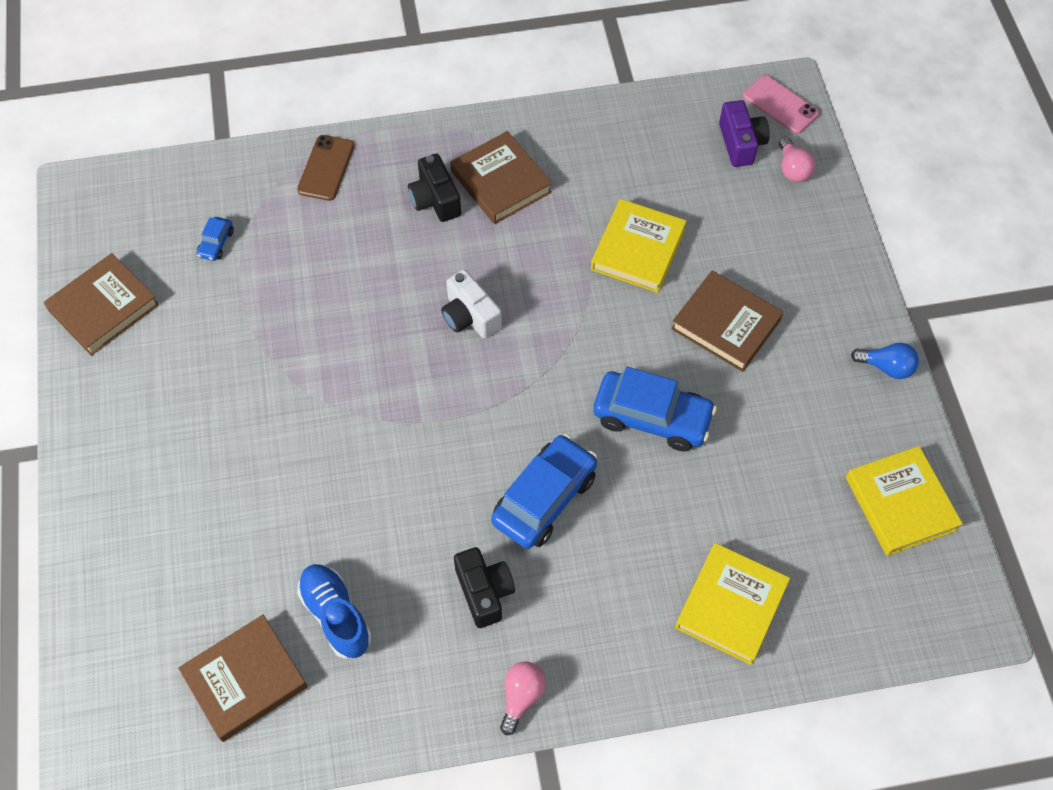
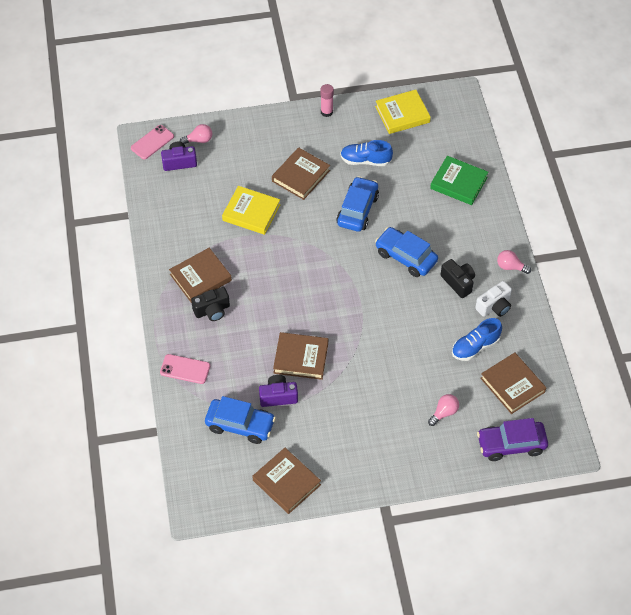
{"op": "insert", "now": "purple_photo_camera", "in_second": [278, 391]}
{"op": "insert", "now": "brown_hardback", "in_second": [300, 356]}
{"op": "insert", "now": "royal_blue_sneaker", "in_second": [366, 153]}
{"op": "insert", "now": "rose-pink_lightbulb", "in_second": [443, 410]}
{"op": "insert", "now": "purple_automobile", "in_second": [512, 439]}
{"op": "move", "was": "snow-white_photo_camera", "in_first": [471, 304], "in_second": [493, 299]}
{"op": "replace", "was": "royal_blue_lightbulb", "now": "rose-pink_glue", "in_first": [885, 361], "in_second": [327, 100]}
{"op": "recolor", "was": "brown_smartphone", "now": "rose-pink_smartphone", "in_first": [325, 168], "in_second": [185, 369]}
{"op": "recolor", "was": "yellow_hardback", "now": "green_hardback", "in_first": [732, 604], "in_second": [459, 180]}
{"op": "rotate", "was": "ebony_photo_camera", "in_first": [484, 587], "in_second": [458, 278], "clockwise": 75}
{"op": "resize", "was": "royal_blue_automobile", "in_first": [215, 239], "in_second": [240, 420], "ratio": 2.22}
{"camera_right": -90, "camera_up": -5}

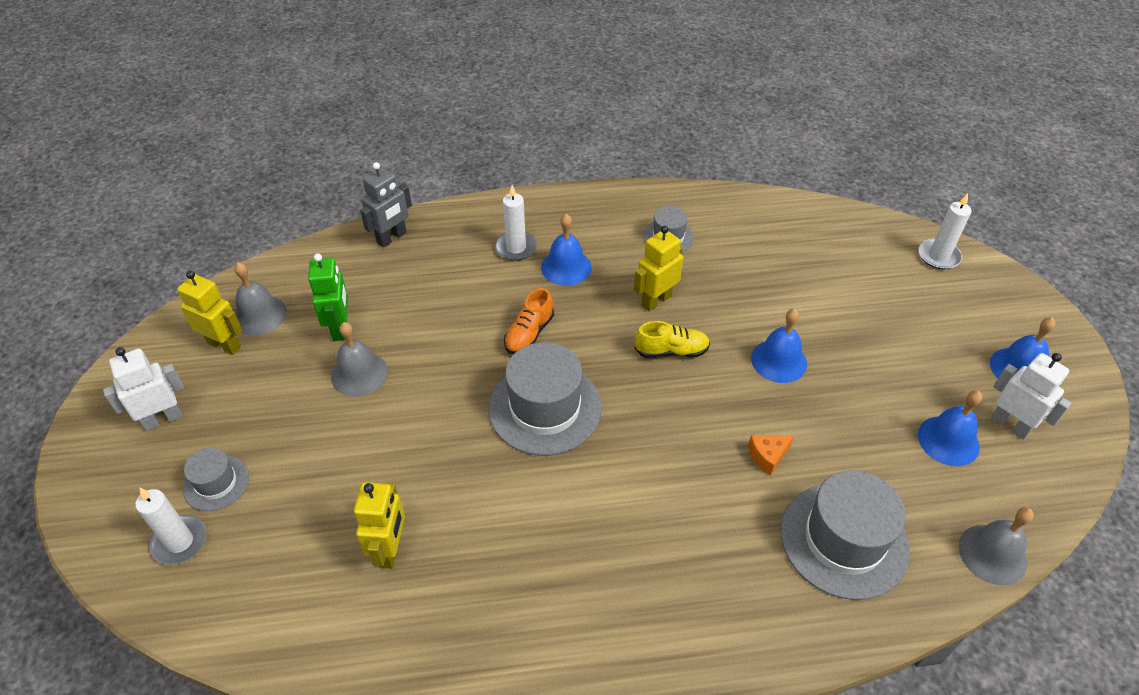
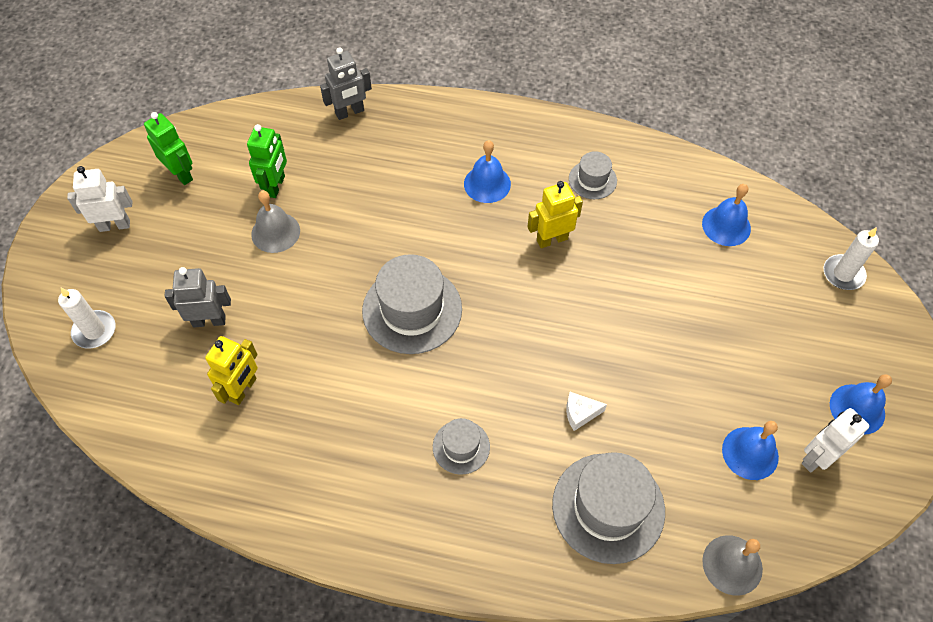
{"op": "delete", "was": "gray_bell", "in_first": [260, 299]}
{"op": "delete", "was": "snow-white_wax_candle", "in_first": [516, 223]}
{"op": "delete", "was": "orange_sneaker", "in_first": [529, 321]}
{"op": "delete", "was": "yellow_sneaker", "in_first": [672, 339]}
{"op": "insert", "now": "gray_robot", "in_second": [197, 297]}
{"op": "move", "was": "gray_tall_hat", "in_first": [216, 479], "in_second": [461, 446]}
{"op": "move", "was": "royal_blue_bell", "in_first": [779, 346], "in_second": [726, 215]}
{"op": "recolor", "was": "yellow_robot", "now": "green_robot", "in_first": [209, 313], "in_second": [168, 148]}
{"op": "recolor", "was": "orange_cheese_wedge", "now": "snow-white_cheese_wedge", "in_first": [771, 455], "in_second": [586, 411]}
{"op": "rotate", "was": "snow-white_robot", "in_first": [1031, 396], "in_second": [835, 440], "clockwise": -105}
{"camera_right": 20, "camera_up": 10}

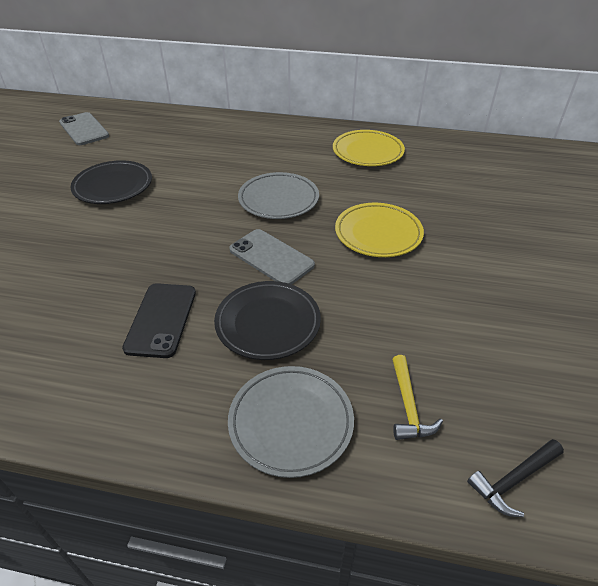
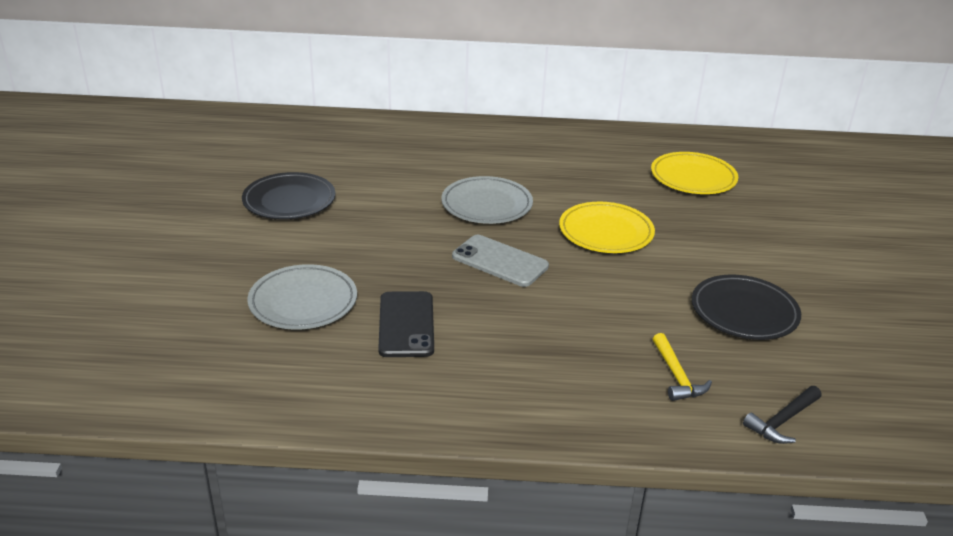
{"op": "delete", "was": "gray_smartphone", "in_first": [84, 128]}
{"op": "move", "was": "ebony_plate", "in_first": [267, 320], "in_second": [746, 307]}
{"op": "move", "was": "gray_plate", "in_first": [291, 422], "in_second": [302, 297]}
{"op": "move", "was": "yellow_plate", "in_first": [369, 148], "in_second": [694, 173]}
{"camera_right": -10, "camera_up": -10}

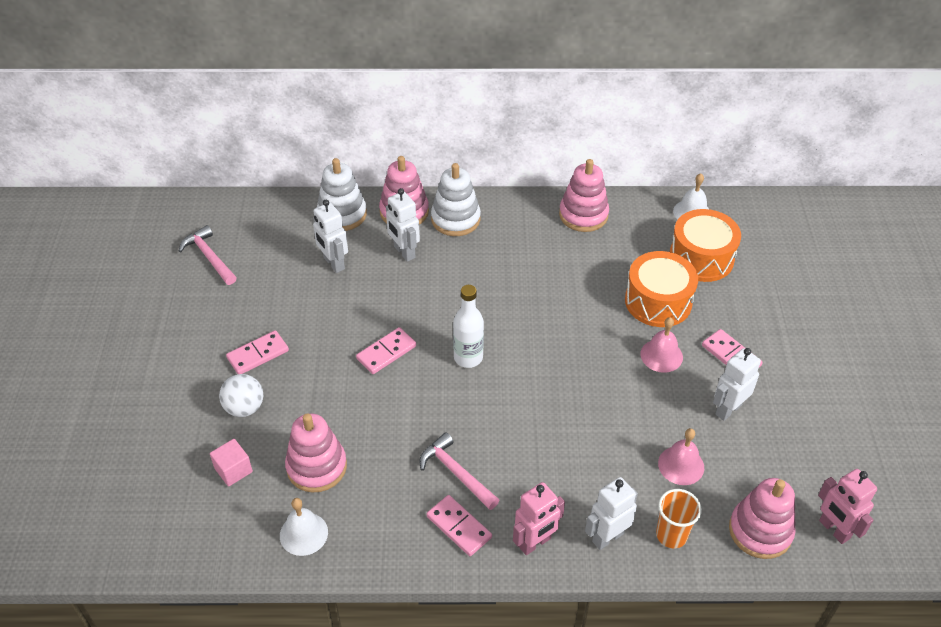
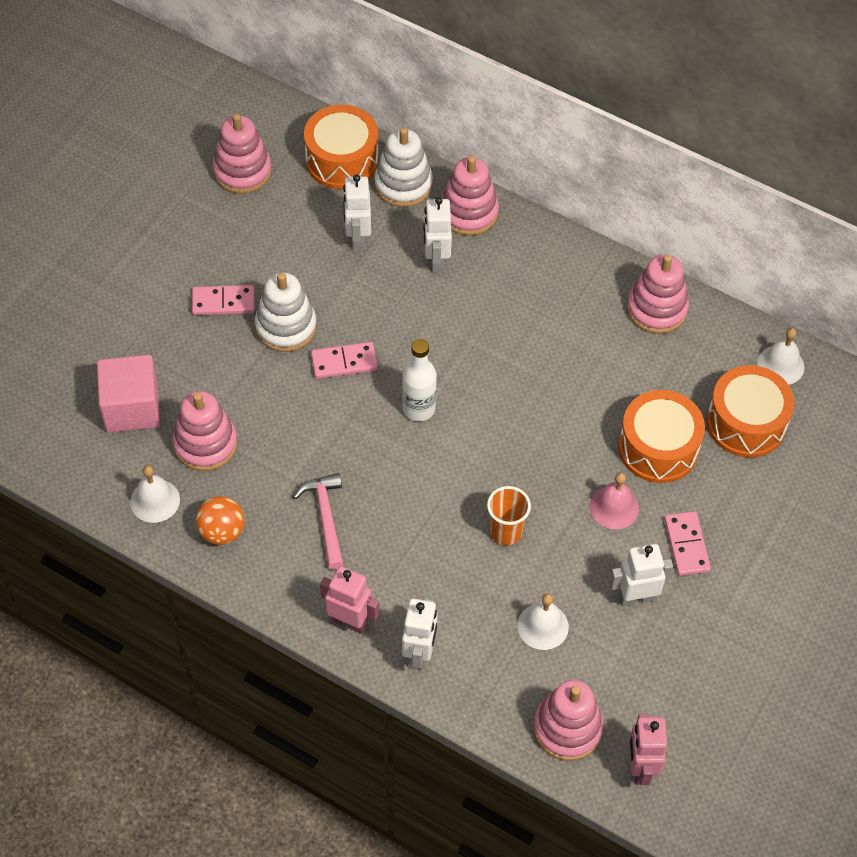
{"op": "delete", "was": "snow-white_ball", "in_first": [241, 395]}
{"op": "delete", "was": "rose-pink_domino", "in_first": [459, 525]}
{"op": "insert", "now": "orange_ball", "in_second": [220, 520]}
{"op": "insert", "now": "orange_drum", "in_second": [341, 147]}
{"op": "move", "was": "snow-white_stacking_toy", "in_first": [456, 199], "in_second": [286, 312]}
{"op": "move", "was": "orange_tumbler", "in_first": [679, 518], "in_second": [509, 515]}
{"op": "replace", "was": "rose-pink_carpenter's_hammer", "now": "rose-pink_stacking_toy", "in_first": [208, 255], "in_second": [242, 153]}
{"op": "recolor", "was": "rose-pink_bell", "now": "snow-white_bell", "in_first": [681, 456], "in_second": [543, 621]}
{"op": "rotate", "was": "rose-pink_robot", "in_first": [539, 518], "in_second": [349, 600], "clockwise": -150}
{"op": "rotate", "was": "snow-white_robot", "in_first": [611, 513], "in_second": [419, 634], "clockwise": 105}
{"op": "resize", "was": "rose-pink_cube", "in_first": [231, 462], "in_second": [128, 394], "ratio": 1.82}
{"camera_right": 30, "camera_up": 10}

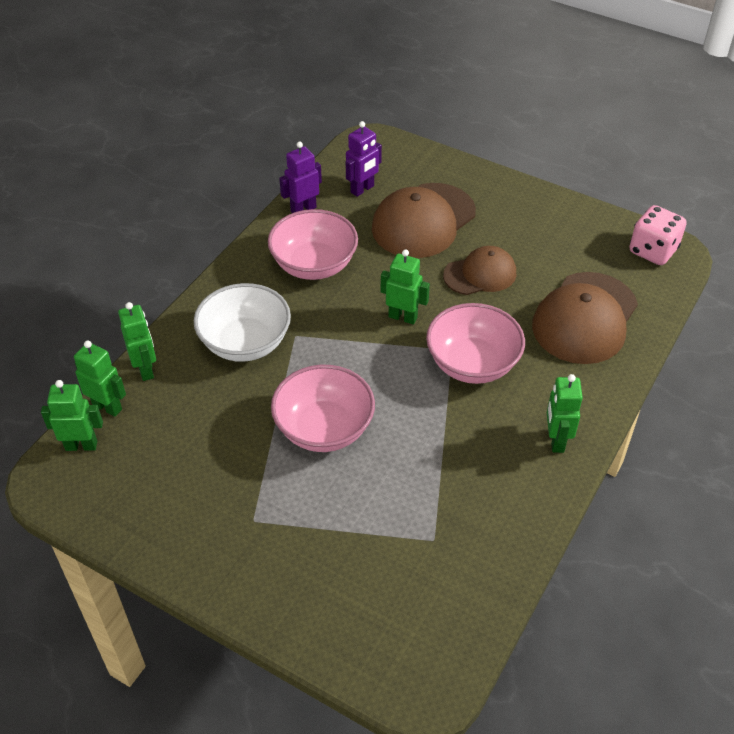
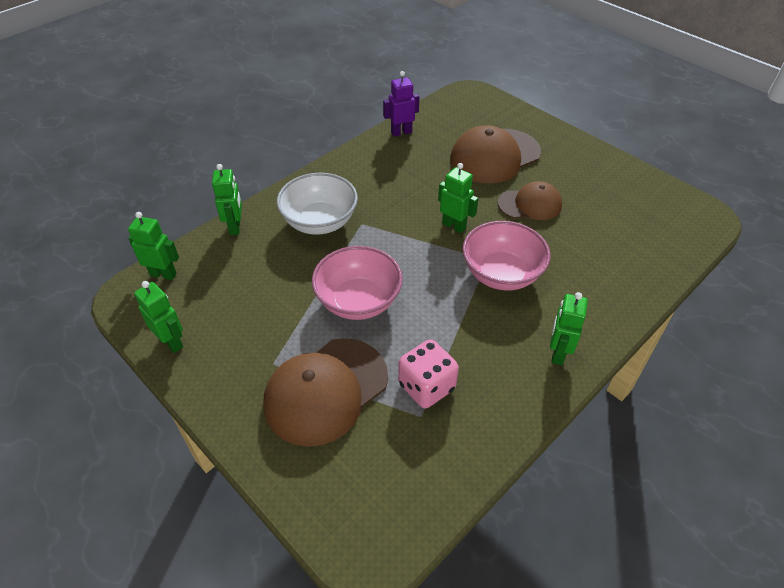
{"op": "delete", "was": "rose-pink_deep_dish", "in_first": [313, 244]}
{"op": "delete", "was": "purple_robot", "in_first": [364, 159]}
{"op": "move", "was": "green_robot", "in_first": [100, 378], "in_second": [158, 317]}
{"op": "move", "was": "brown_peaked_cap", "in_first": [585, 318], "in_second": [326, 392]}
{"op": "move", "was": "rose-pink_dice", "in_first": [657, 235], "in_second": [428, 373]}
{"camera_right": 15, "camera_up": 0}

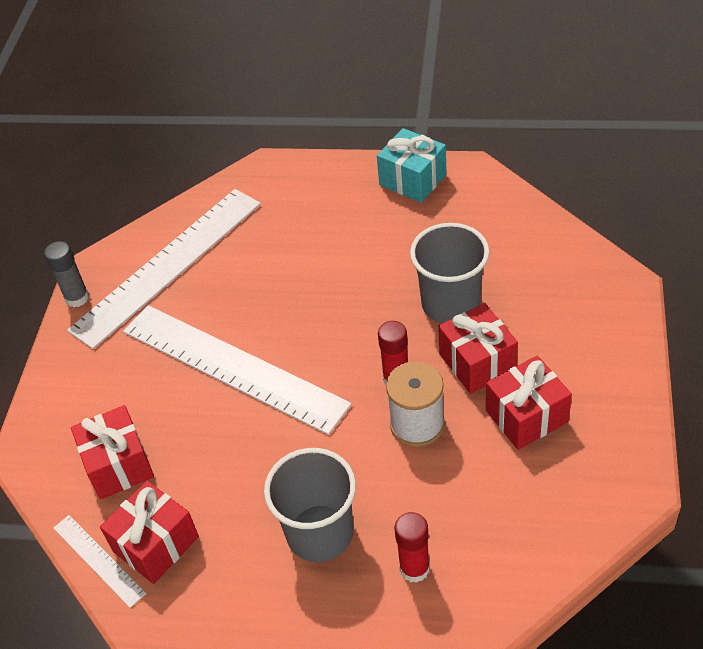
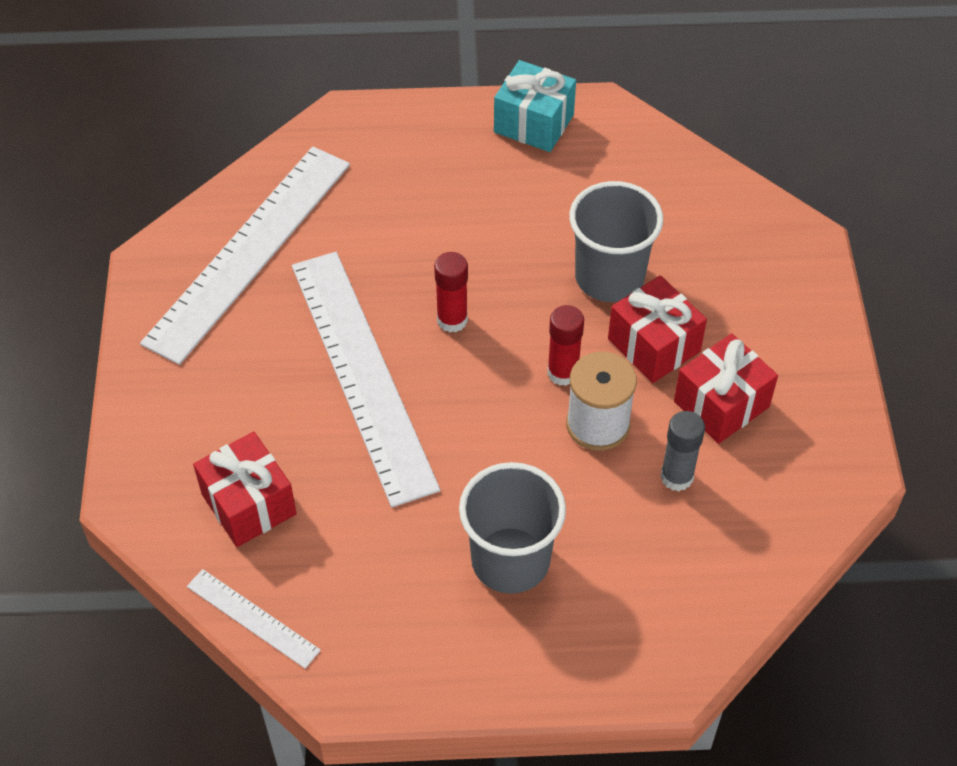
{"op": "delete", "was": "red_gift", "in_first": [149, 532]}
{"op": "move", "was": "gray_glue", "in_first": [66, 274], "in_second": [682, 451]}
{"op": "move", "was": "red_glue", "in_first": [412, 547], "in_second": [451, 292]}
{"op": "rotate", "was": "snow-white_ruler", "in_first": [237, 370], "in_second": [366, 379], "clockwise": 45}
{"camera_right": -15, "camera_up": 5}

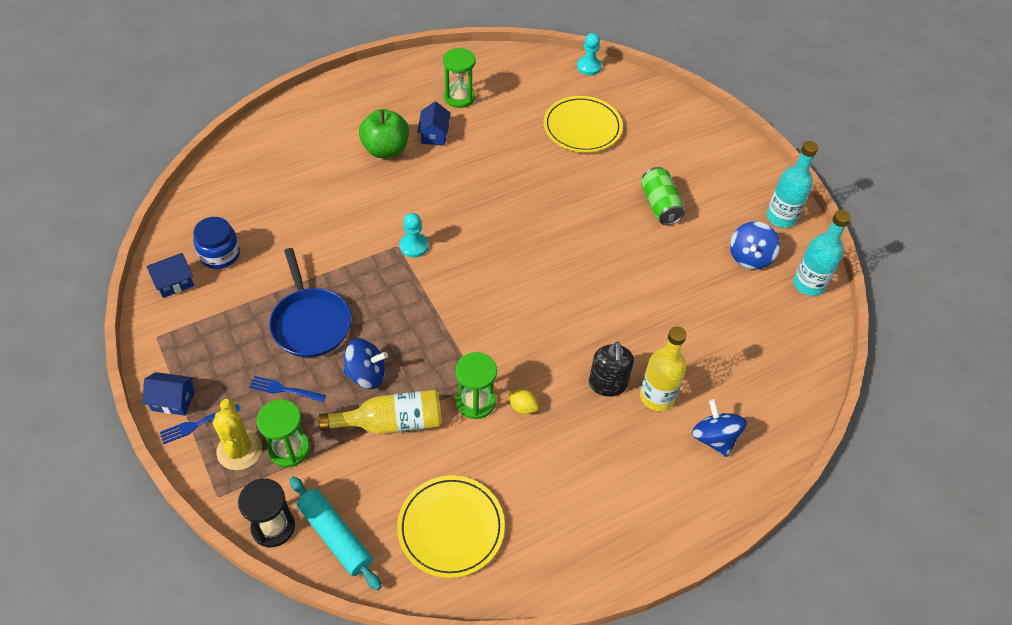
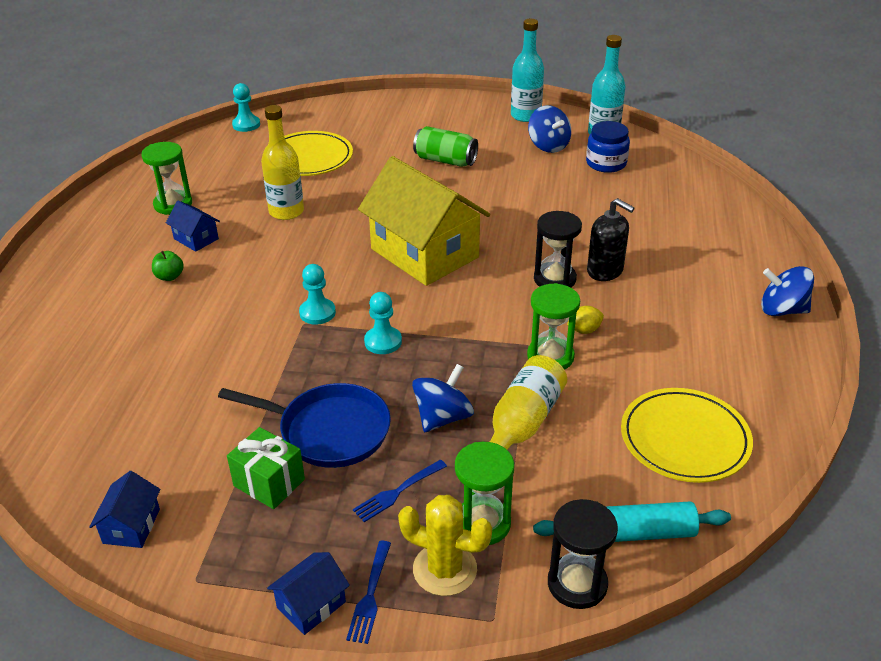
{"op": "insert", "now": "green_gift", "in_second": [266, 468]}
{"op": "insert", "now": "yellow_house", "in_second": [424, 221]}
{"op": "insert", "now": "teal_game_pawn", "in_second": [383, 323]}
{"op": "insert", "now": "ebony_sand_timer", "in_second": [558, 249]}
{"op": "move", "was": "royal_blue_jar", "in_first": [216, 243], "in_second": [608, 147]}
{"op": "move", "was": "yellow_bottle", "in_first": [663, 368], "in_second": [282, 162]}
{"op": "move", "was": "royal_blue_whirligig", "in_first": [719, 428], "in_second": [787, 291]}
{"op": "resize", "was": "green_apple_fruit", "in_first": [384, 133], "in_second": [168, 266], "ratio": 0.49}
{"camera_right": -50, "camera_up": -15}

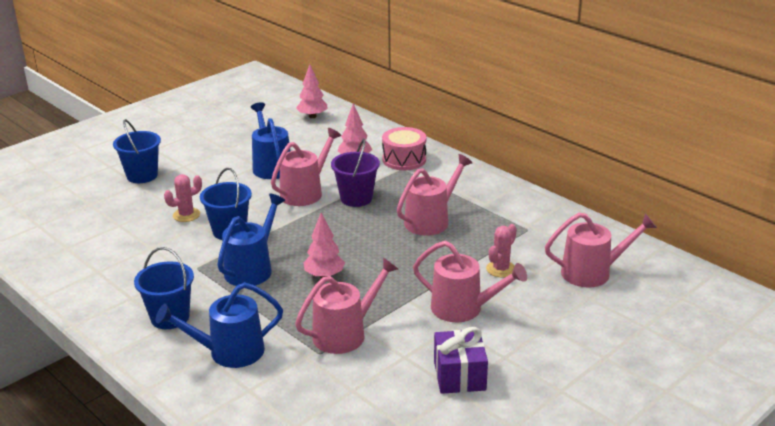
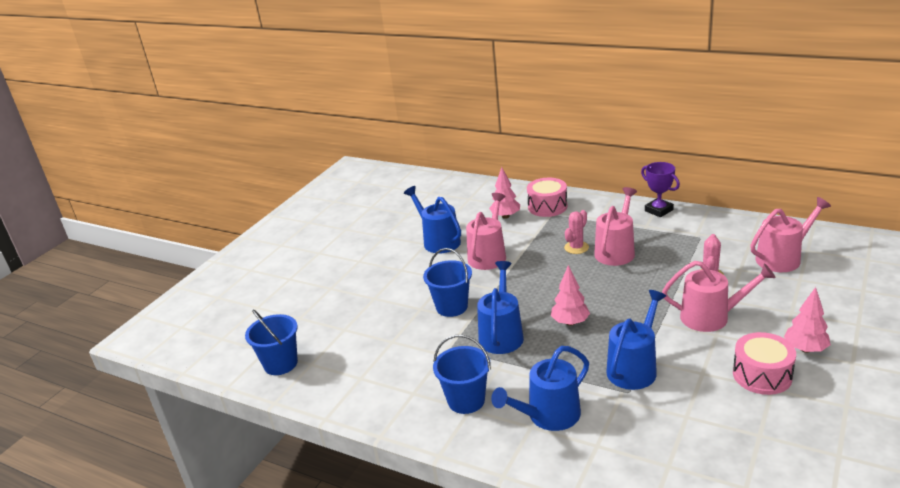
{"op": "delete", "was": "purple_pail", "in_first": [355, 173]}
{"op": "insert", "now": "purple_trophy", "in_second": [660, 189]}
{"op": "move", "was": "royal_blue_pail", "in_first": [137, 151], "in_second": [271, 342]}
{"op": "move", "was": "rose-pink_saguaro_cactus", "in_first": [183, 198], "in_second": [576, 232]}
{"op": "move", "was": "rose-pink_fir_tree", "in_first": [312, 91], "in_second": [807, 320]}
{"op": "replace", "was": "purple_gift", "now": "rose-pink_drum", "in_first": [461, 360], "in_second": [764, 363]}
{"op": "recolor", "was": "rose-pink_watering_pot", "now": "royal_blue_watering_pot", "in_first": [346, 305], "in_second": [636, 340]}
{"camera_right": -15, "camera_up": 0}

